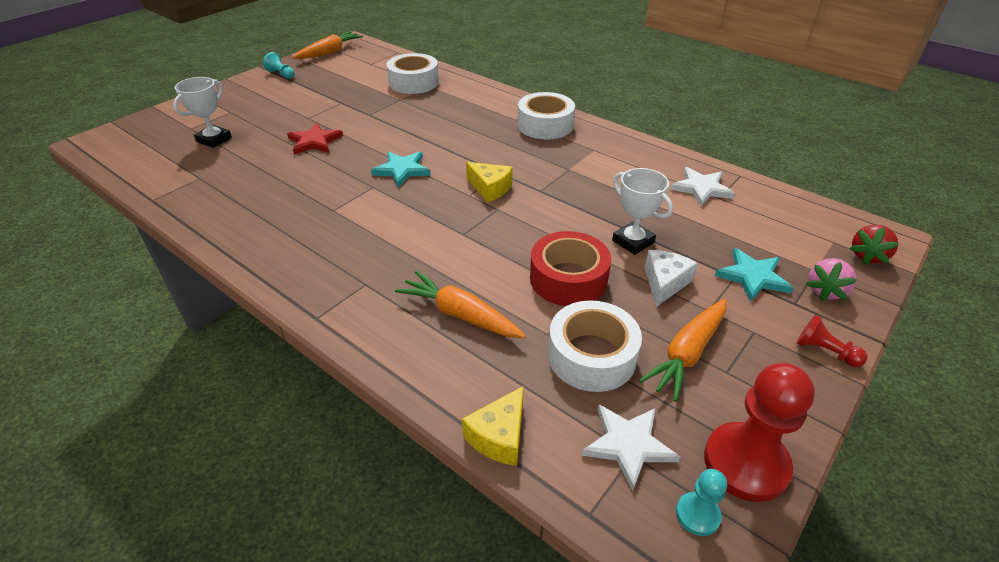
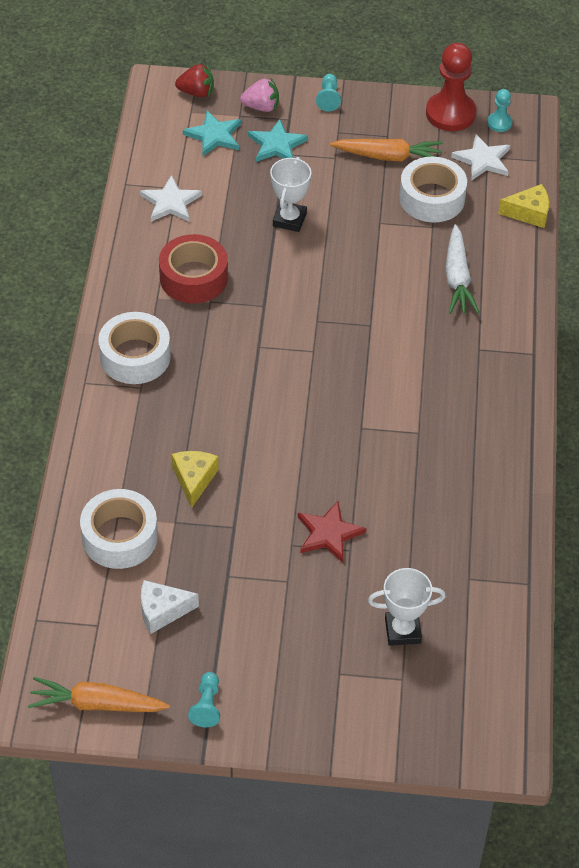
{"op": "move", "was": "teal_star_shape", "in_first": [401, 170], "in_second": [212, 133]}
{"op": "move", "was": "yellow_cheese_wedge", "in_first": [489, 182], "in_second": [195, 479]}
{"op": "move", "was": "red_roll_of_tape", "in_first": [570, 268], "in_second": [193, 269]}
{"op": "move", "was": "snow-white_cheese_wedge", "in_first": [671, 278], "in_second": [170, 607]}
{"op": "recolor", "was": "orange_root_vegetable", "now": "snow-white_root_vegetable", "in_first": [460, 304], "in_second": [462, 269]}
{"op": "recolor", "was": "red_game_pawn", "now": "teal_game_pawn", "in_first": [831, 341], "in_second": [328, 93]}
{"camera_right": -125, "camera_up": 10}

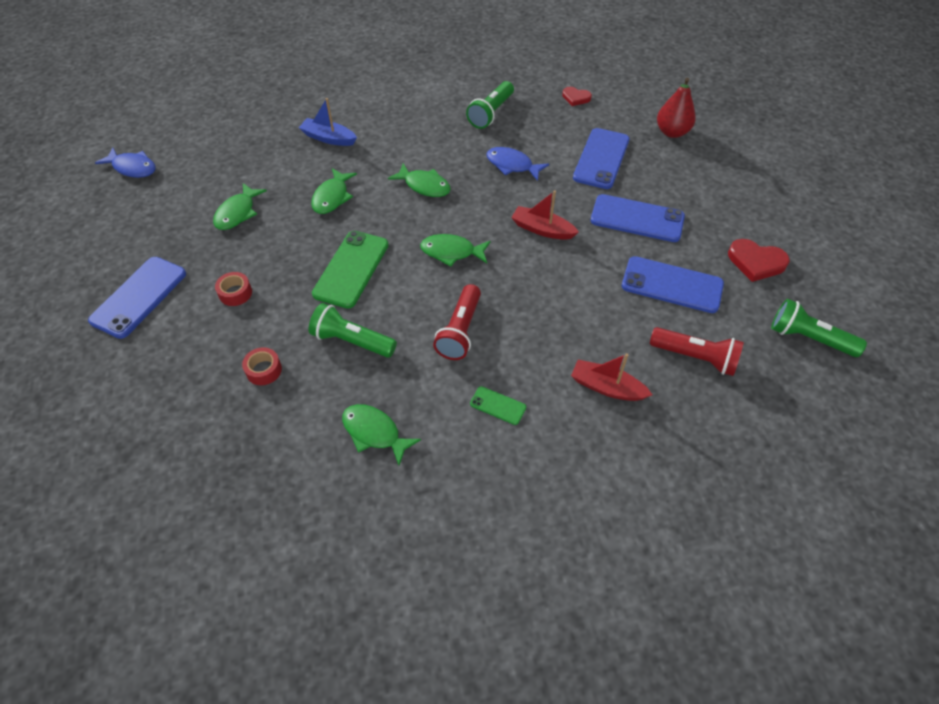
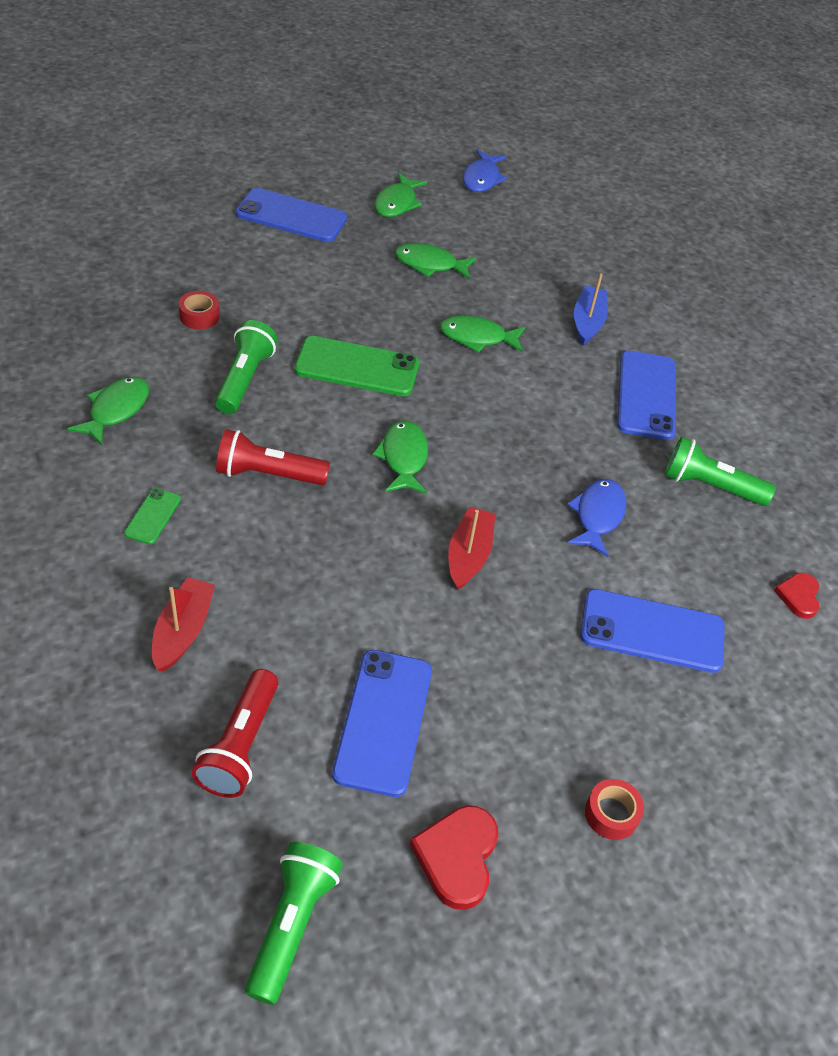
{"op": "delete", "was": "red_pear", "in_first": [676, 108]}
{"op": "move", "was": "red_roll_of_tape", "in_first": [233, 289], "in_second": [614, 809]}
{"op": "move", "was": "green_fish", "in_first": [419, 180], "in_second": [400, 195]}
{"op": "move", "was": "royal_blue_smartphone", "in_first": [637, 218], "in_second": [646, 395]}
{"camera_right": 75, "camera_up": -5}

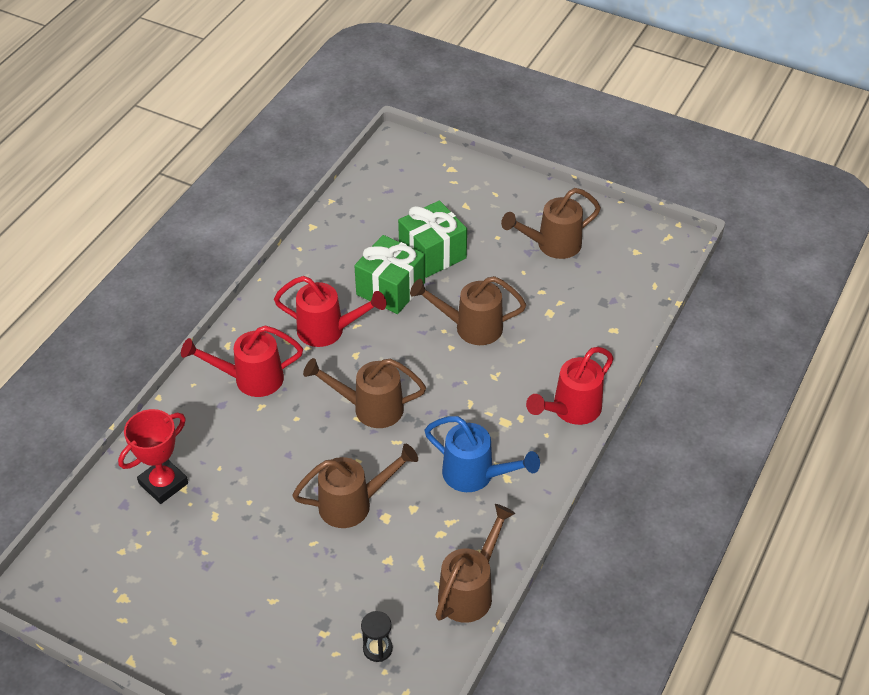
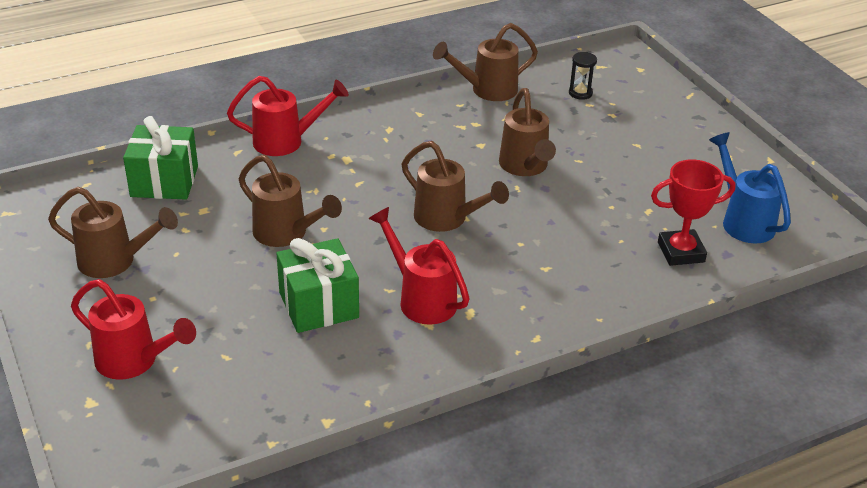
{"op": "move", "was": "red_watering_pot", "in_first": [242, 361], "in_second": [133, 329]}
{"op": "move", "was": "green_gift", "in_first": [432, 239], "in_second": [160, 157]}
{"op": "move", "was": "royal_blue_watering_pot", "in_first": [482, 454], "in_second": [750, 187]}
{"op": "rotate", "was": "brown_watering_pot", "in_first": [355, 486], "in_second": [527, 132], "clockwise": -120}
{"camera_right": -145, "camera_up": -10}

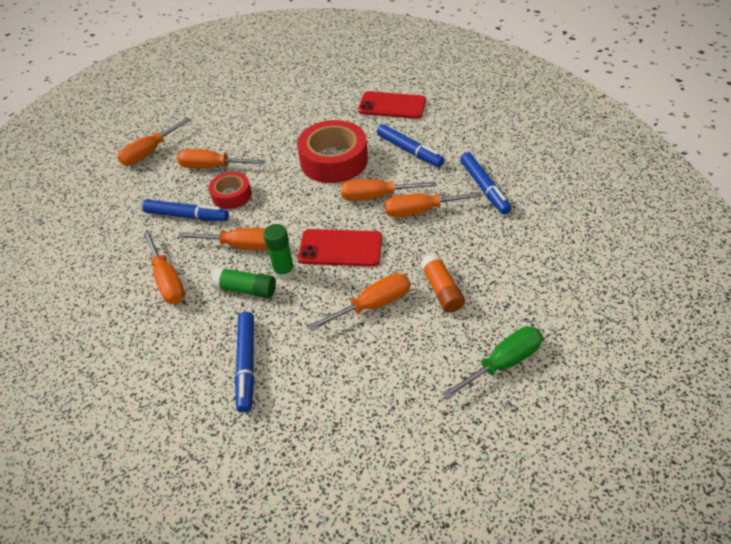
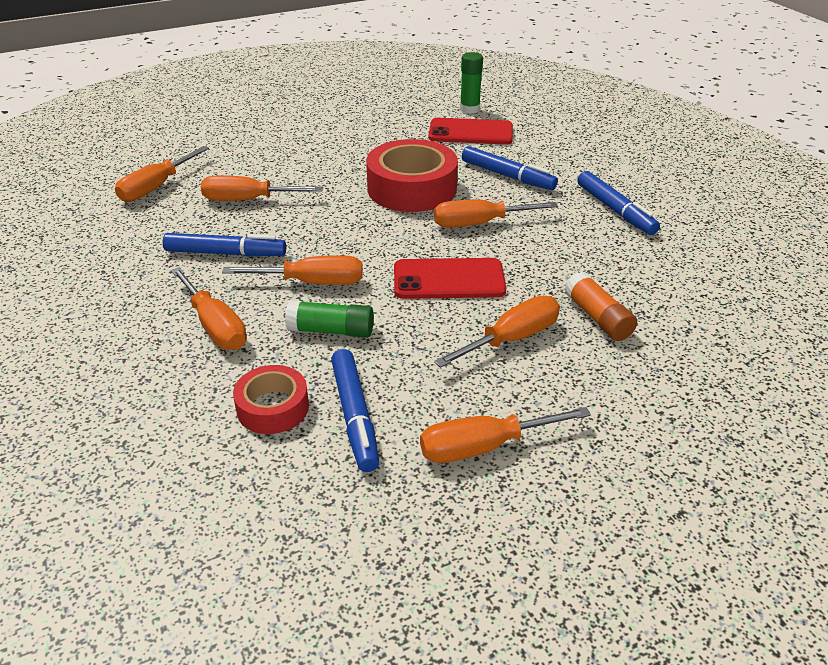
{"op": "delete", "was": "green_hand_screwdriver", "in_first": [492, 363]}
{"op": "move", "was": "red_roll_of_tape", "in_first": [230, 190], "in_second": [271, 399]}
{"op": "move", "was": "green_glue", "in_first": [279, 252], "in_second": [471, 83]}
{"op": "move", "was": "orange_hand_screwdriver", "in_first": [433, 205], "in_second": [505, 435]}
{"camera_right": -10, "camera_up": -10}

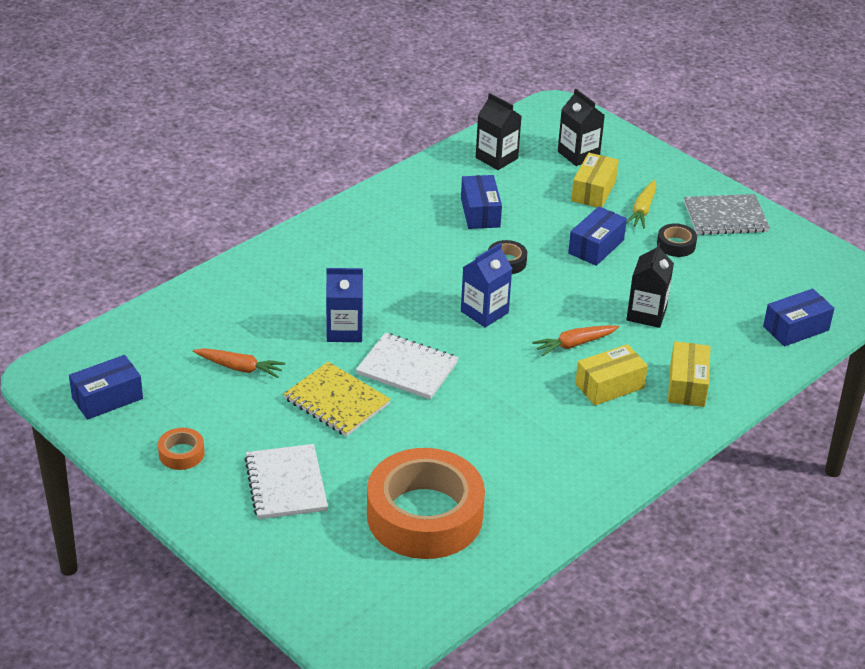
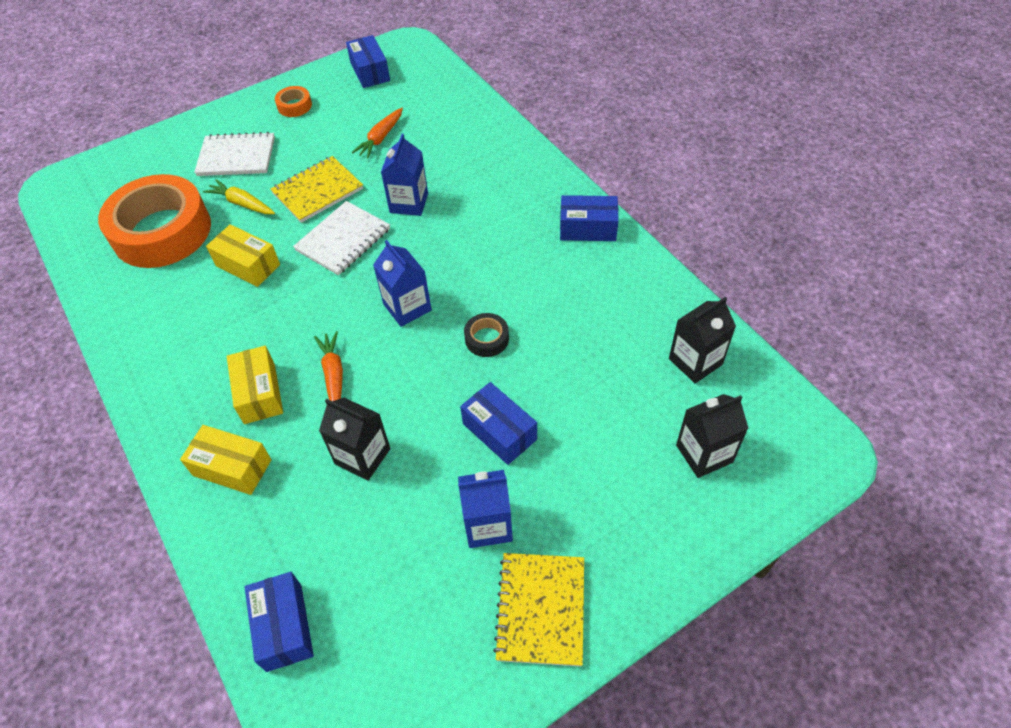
{"op": "move", "was": "royal_blue_parcel", "in_first": [481, 202], "in_second": [589, 218]}
{"op": "move", "was": "yellow_parcel", "in_first": [595, 180], "in_second": [243, 255]}
{"op": "move", "was": "yellow_root_vegetable", "in_first": [641, 204], "in_second": [239, 196]}
{"op": "replace", "was": "ebony_roll_of_tape", "now": "royal_blue_carton", "in_first": [677, 240], "in_second": [485, 509]}
{"op": "recolor", "was": "gray_exercise_book", "now": "yellow_exercise_book", "in_first": [727, 214], "in_second": [538, 609]}
{"camera_right": 105, "camera_up": 15}

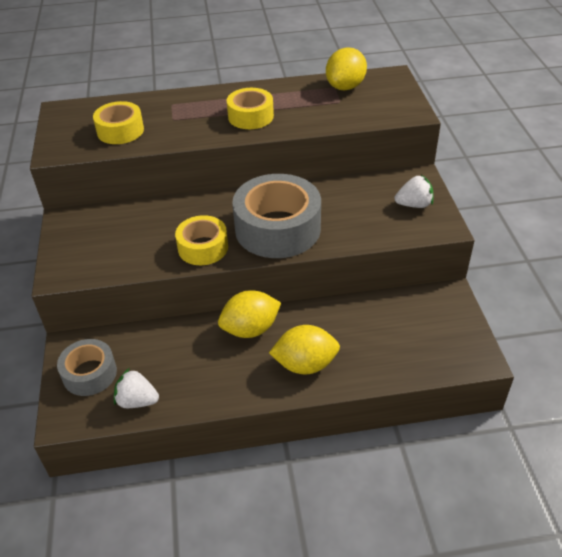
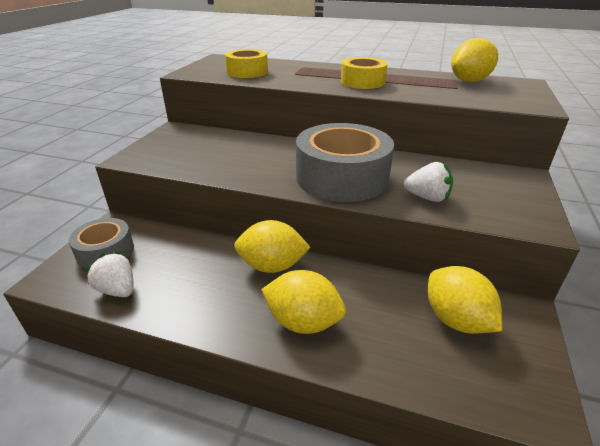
{"op": "delete", "was": "yellow_roll_of_tape", "in_first": [201, 240]}
{"op": "insert", "now": "yellow_toy_lemon", "in_second": [465, 300]}
{"op": "move", "was": "snow-white_berry", "in_first": [414, 191], "in_second": [428, 182]}
{"camera_right": 25, "camera_up": -10}

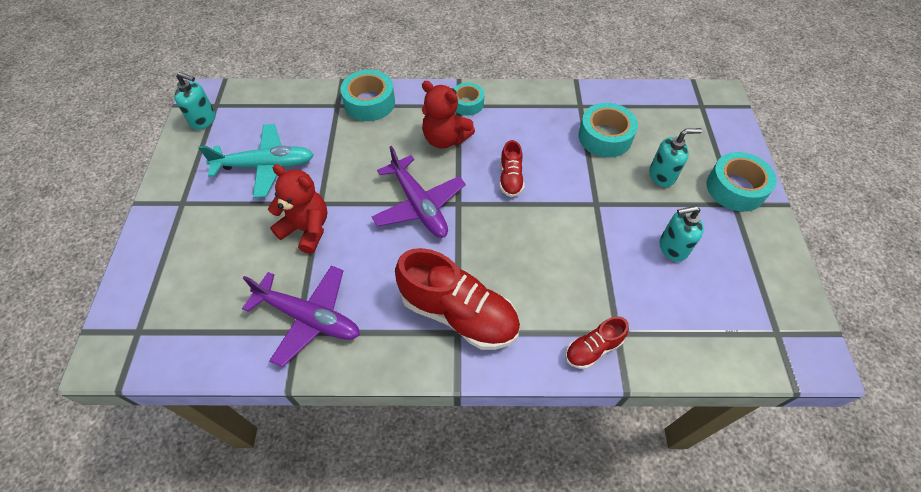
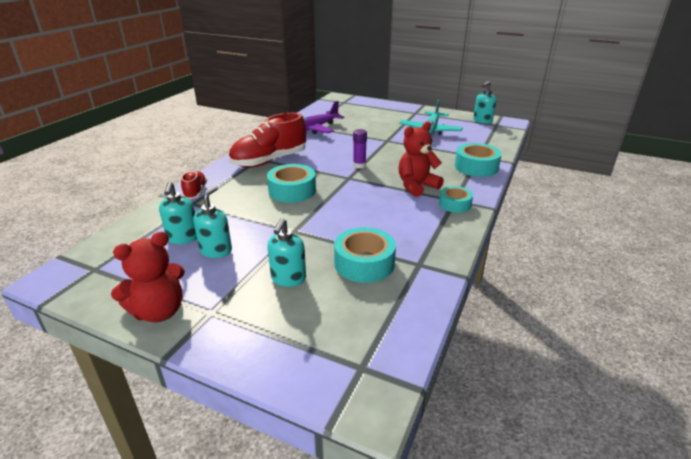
{"op": "delete", "was": "red_sneaker", "in_first": [512, 168]}
{"op": "insert", "now": "teal_soap_dispenser", "in_second": [178, 213]}
{"op": "move", "was": "red_stuffed_bear", "in_first": [297, 209], "in_second": [148, 277]}
{"op": "move", "was": "teal_roll_of_tape", "in_first": [741, 182], "in_second": [291, 183]}
{"op": "replace", "was": "purple_plane", "now": "purple_glue", "in_first": [419, 192], "in_second": [360, 149]}
{"camera_right": 115, "camera_up": -25}

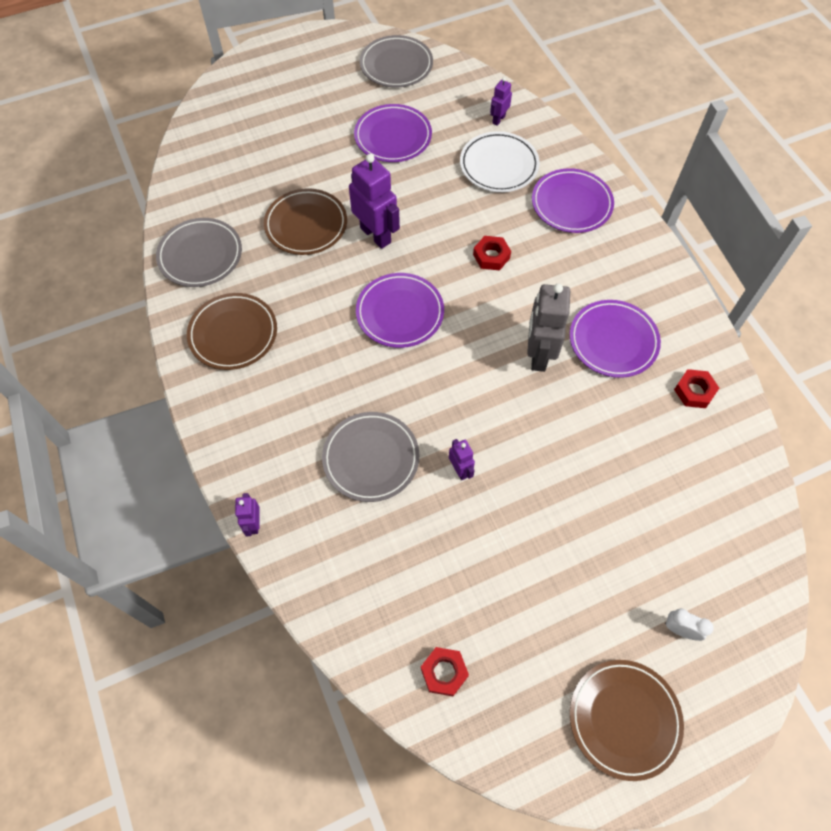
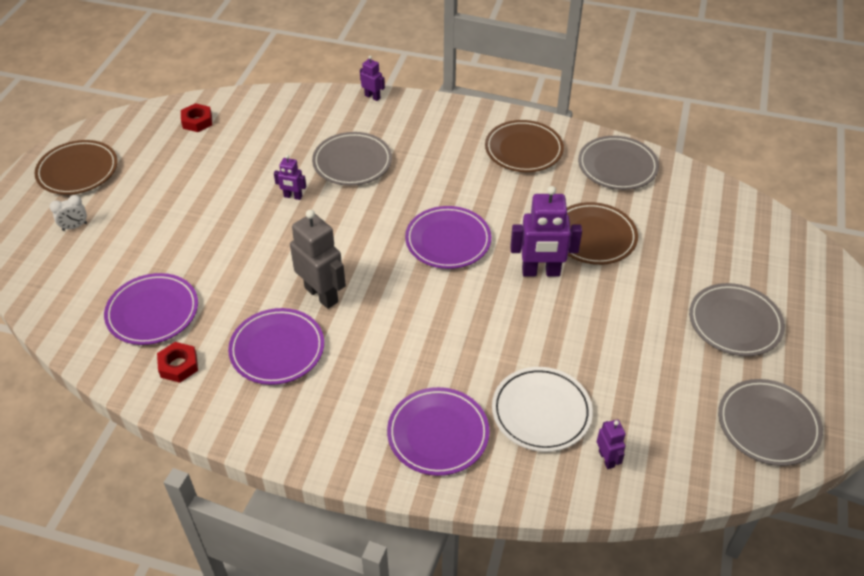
{"op": "delete", "was": "red_hex_nut", "in_first": [492, 253]}
{"op": "insert", "now": "gray_plate", "in_second": [737, 319]}
{"op": "move", "was": "purple_plate", "in_first": [393, 133], "in_second": [151, 309]}
{"camera_right": 130, "camera_up": -15}

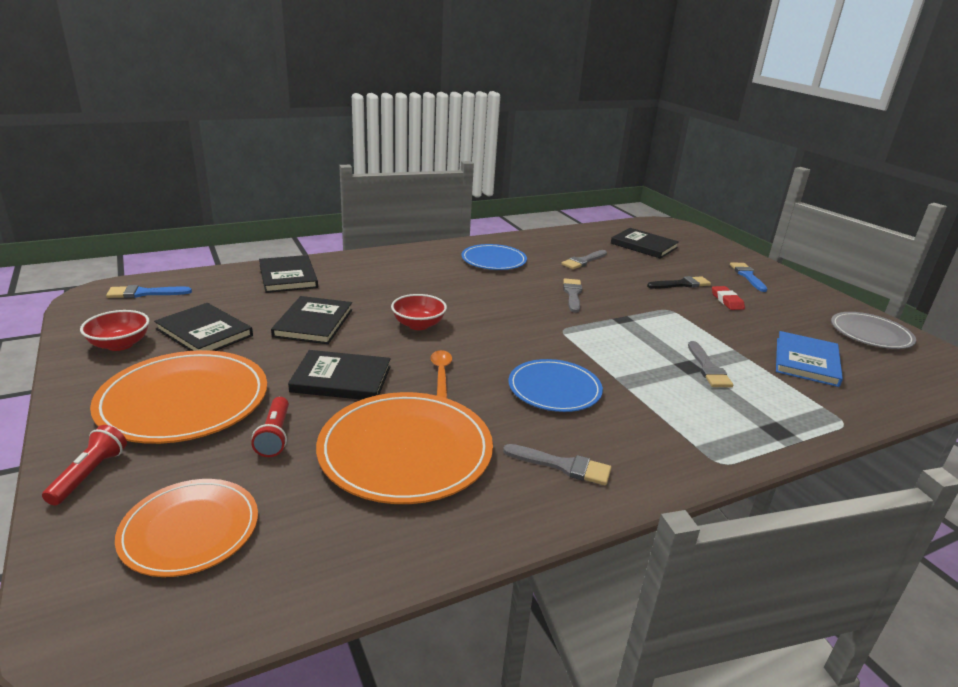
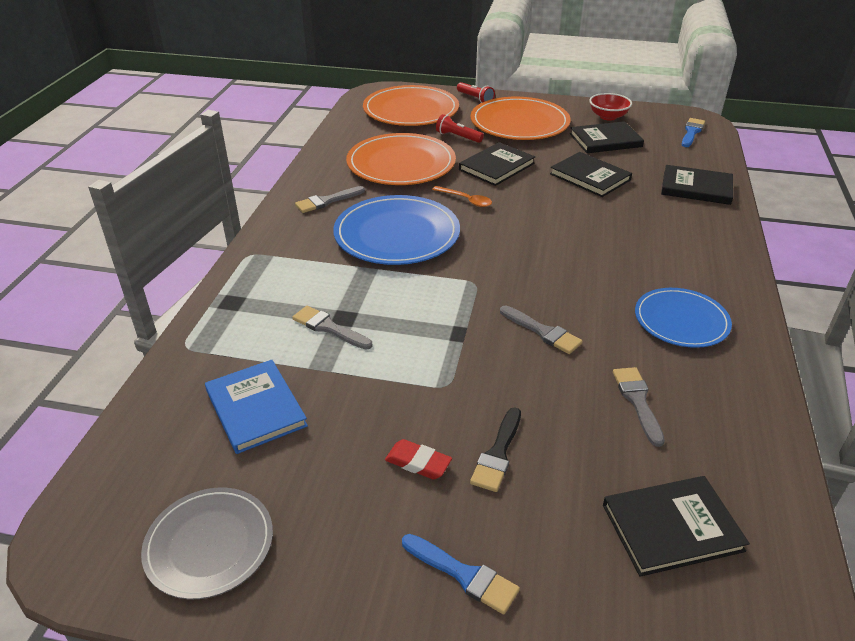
{"op": "delete", "was": "red_deep_dish", "in_first": [419, 312]}
{"op": "resize", "was": "orange_plate", "in_first": [186, 528], "in_second": [411, 105], "ratio": 1.58}
{"op": "resize", "was": "royal_blue_plate", "in_first": [556, 385], "in_second": [396, 230], "ratio": 1.58}
{"camera_right": 130, "camera_up": 10}

